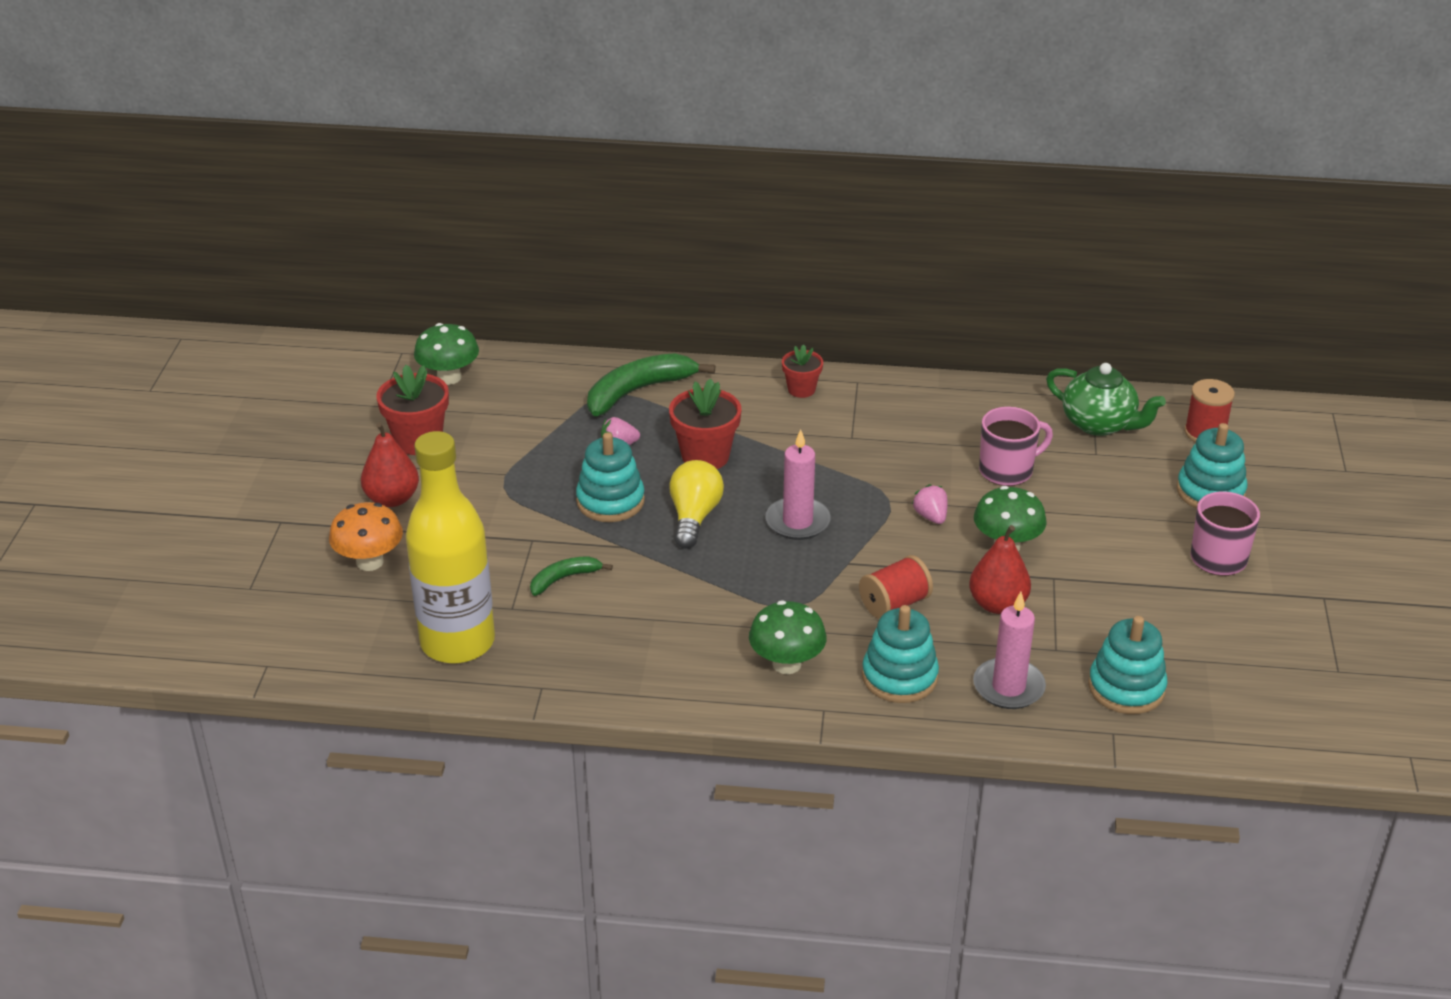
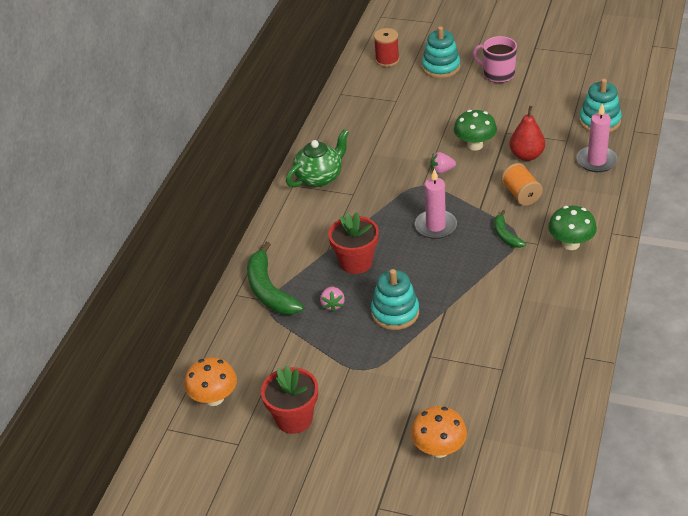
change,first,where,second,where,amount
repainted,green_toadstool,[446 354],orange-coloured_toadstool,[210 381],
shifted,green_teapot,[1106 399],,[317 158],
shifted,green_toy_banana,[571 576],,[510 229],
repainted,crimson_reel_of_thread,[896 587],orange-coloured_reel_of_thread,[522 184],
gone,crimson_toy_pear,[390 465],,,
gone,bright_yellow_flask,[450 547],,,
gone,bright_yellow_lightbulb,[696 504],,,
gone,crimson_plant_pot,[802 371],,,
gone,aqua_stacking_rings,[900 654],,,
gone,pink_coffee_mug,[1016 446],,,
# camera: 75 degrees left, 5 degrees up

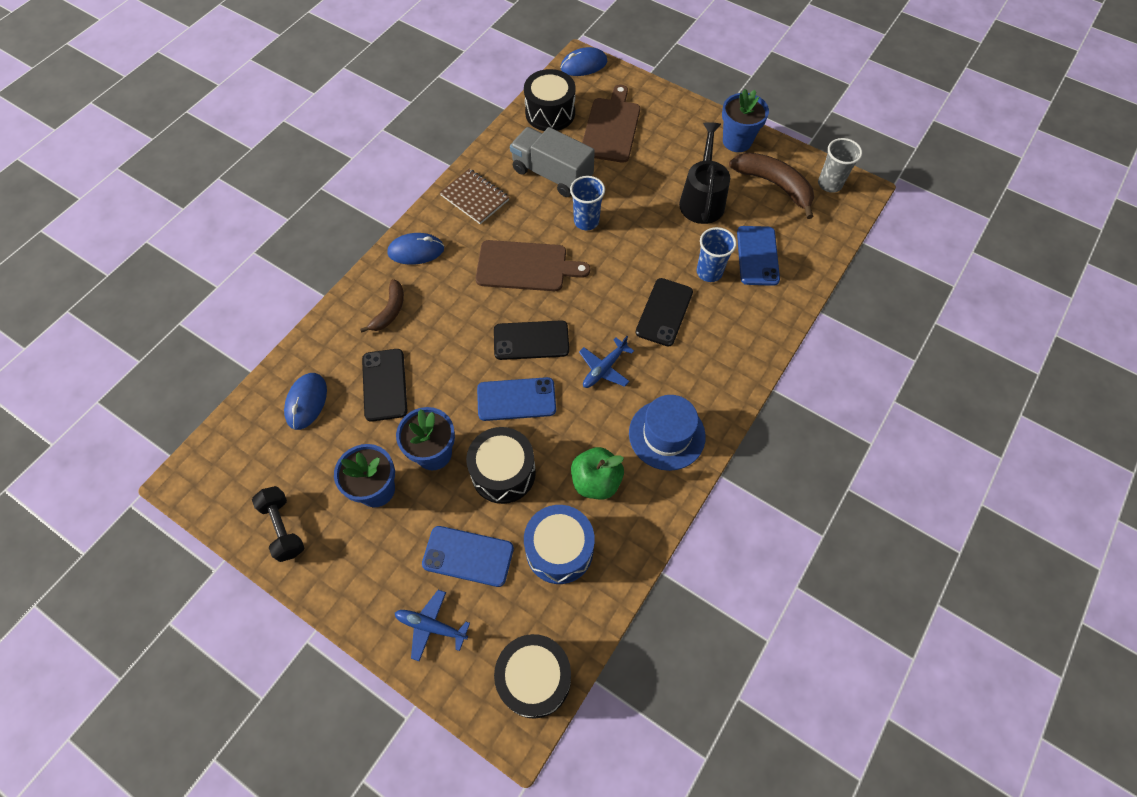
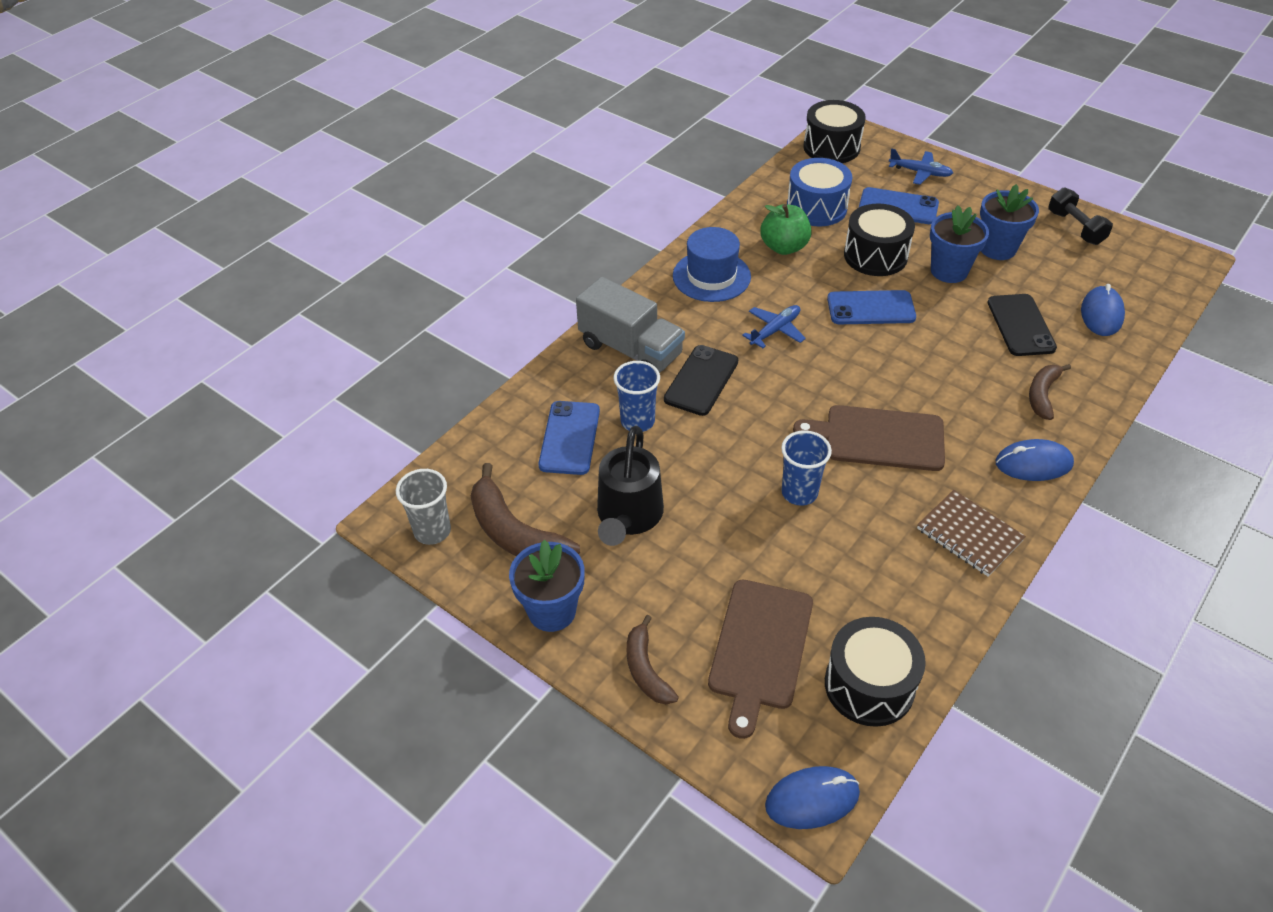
change,first,where,second,where,amount
shifted,ash-grey_lorry,[552 162],,[630 324],
new,,,dark_brown_toy_banana,[653 659],
gone,jet-black_mobile_phone,[531 340],,,
# camera: 175 degrees left, 15 degrees down

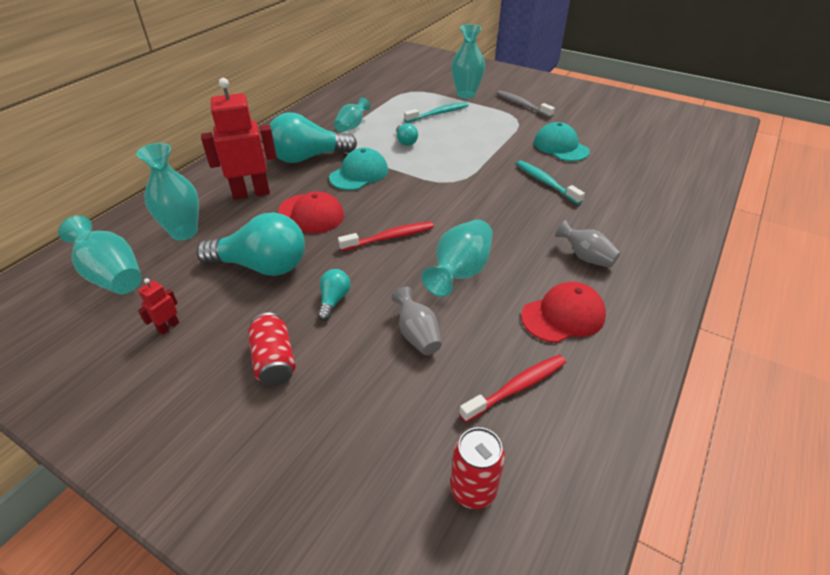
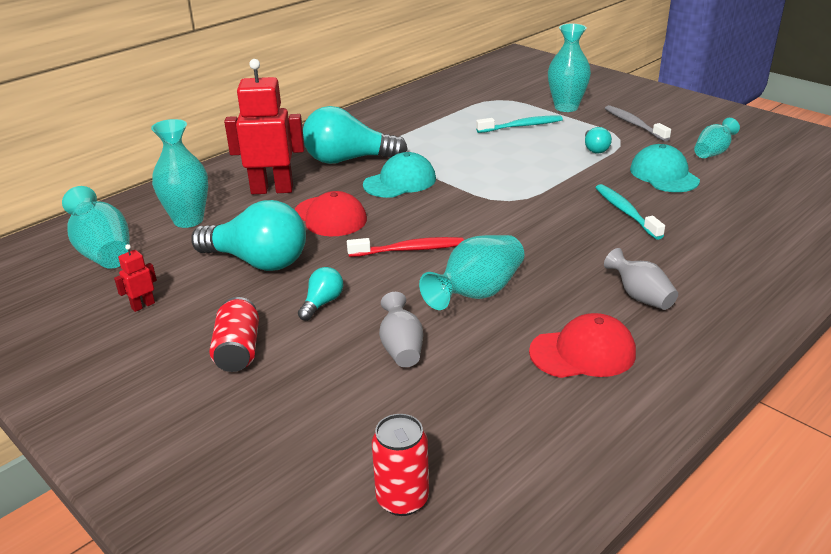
change,first,where,second,where,amount
shifted,aqua_lightbulb,[407 135],,[598 140],
shifted,aqua_tall_vase,[352 114],,[717 138],
gone,crimson_tooth_brush,[512 388],,,
# camera: 15 degrees right, 10 degrees down

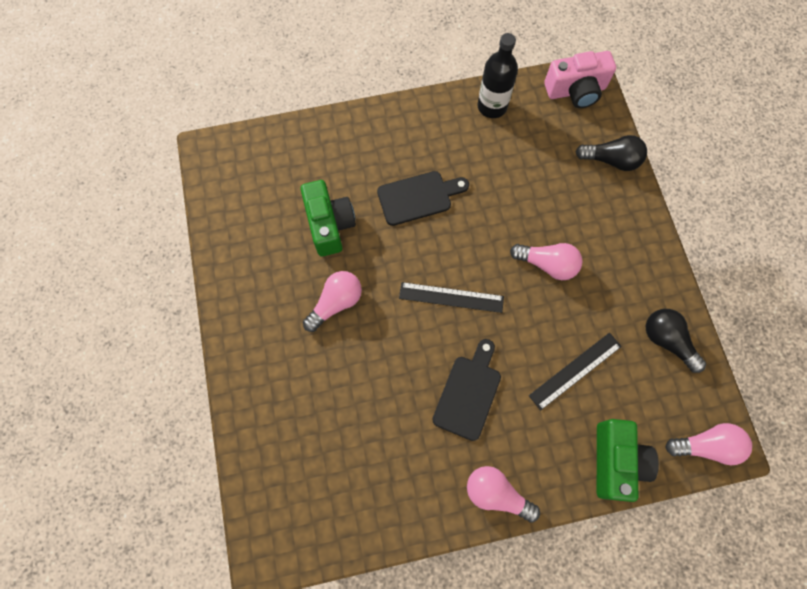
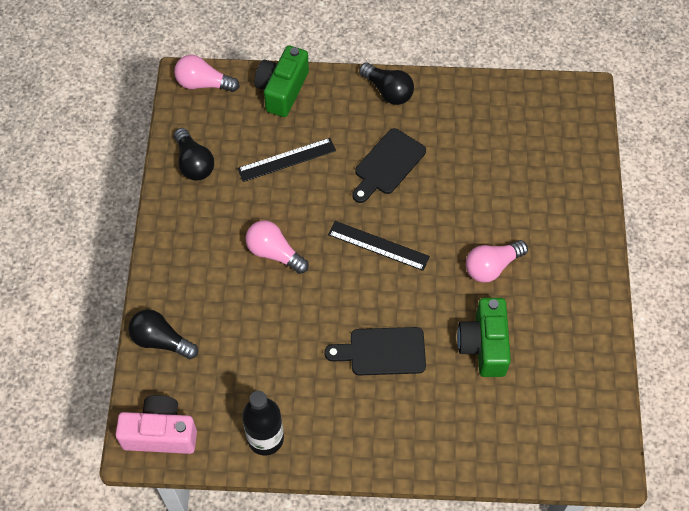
change,first,where,second,where,amount
repainted,pink_lightbulb,[503 494],jet-black_lightbulb,[386 83],
# camera: 165 degrees left, 10 degrees down

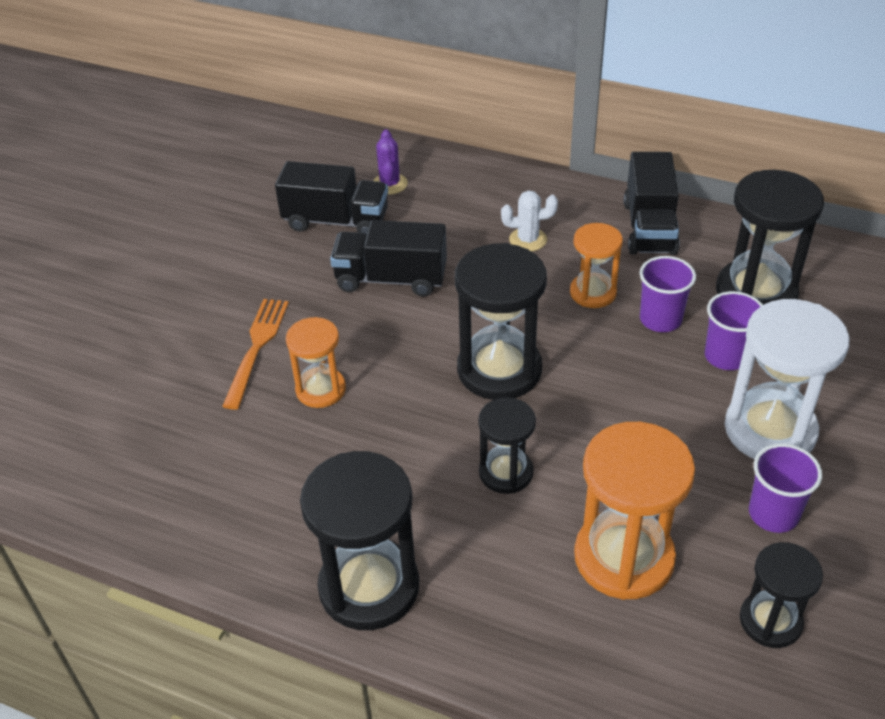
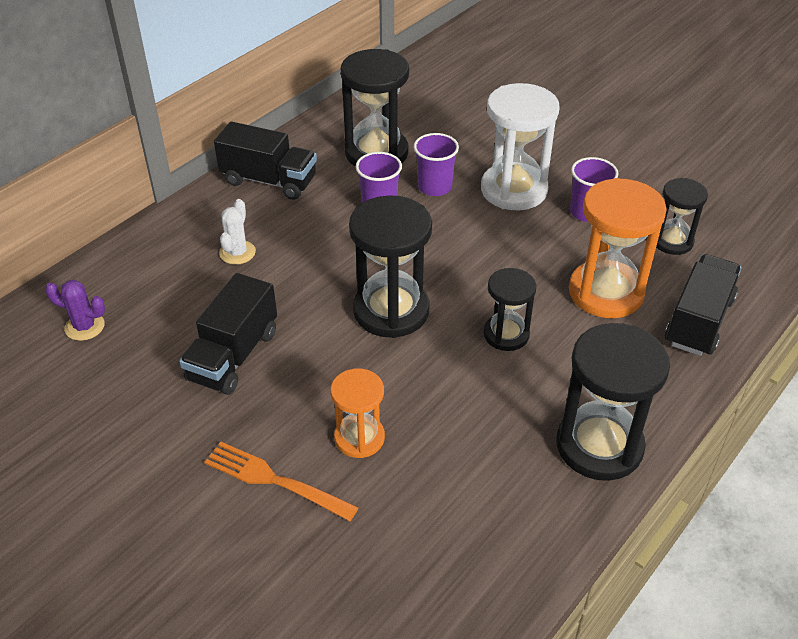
change,first,where,second,where,amount
shifted,jet-black_lorry,[331 197],,[703 305],
gone,orange-coloured_sand_timer,[596 265],,,
# camera: 75 degrees left, 0 degrees up

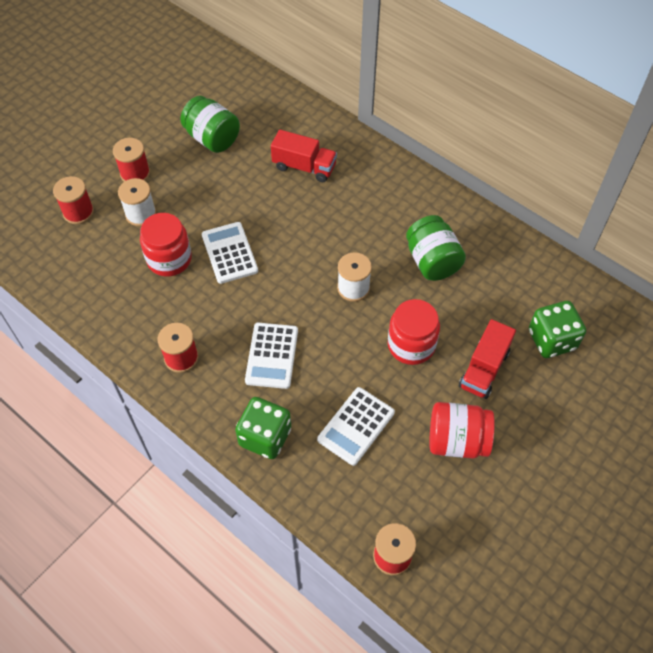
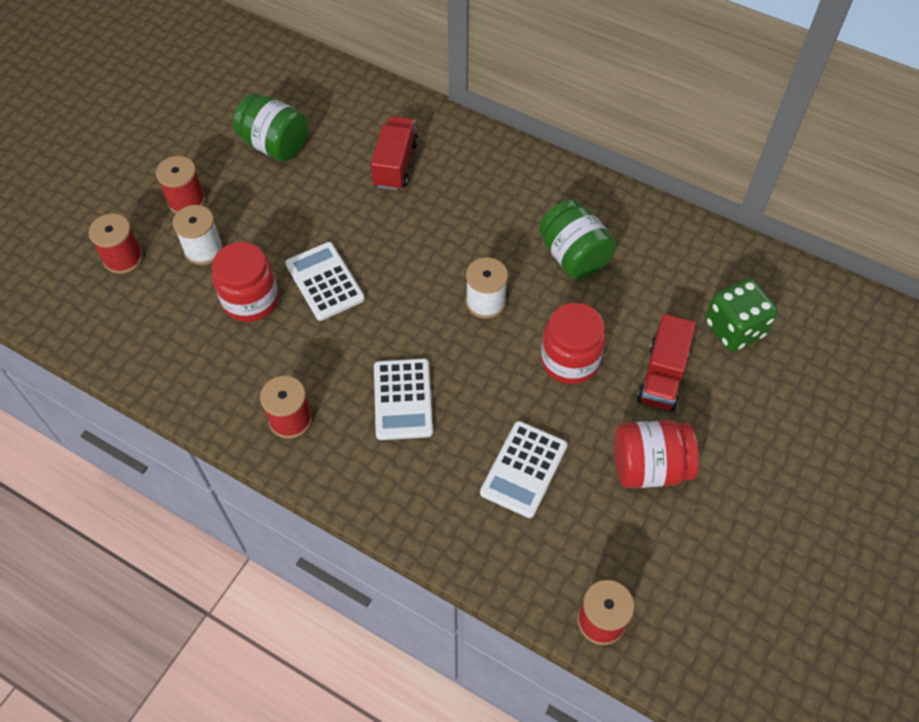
change,first,where,second,where,amount
rotated,crimson_lorry,[304 155],,[394 153],90 degrees counterclockwise
gone,green_dice,[263 428],,,
# camera: 10 degrees left, 0 degrees up

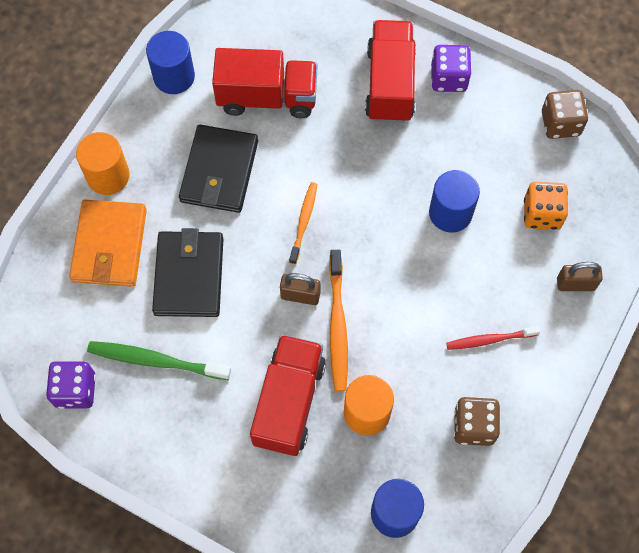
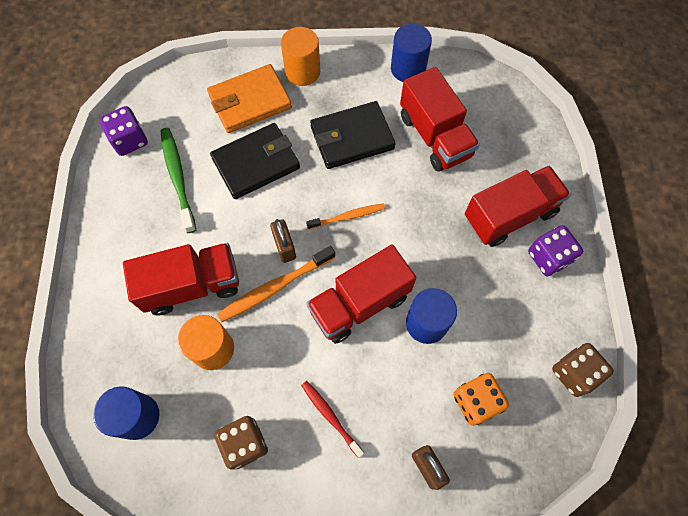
change,first,where,second,where,amount
new,,,crimson_lorry,[361 294],
# camera: 60 degrees right, 0 degrees up

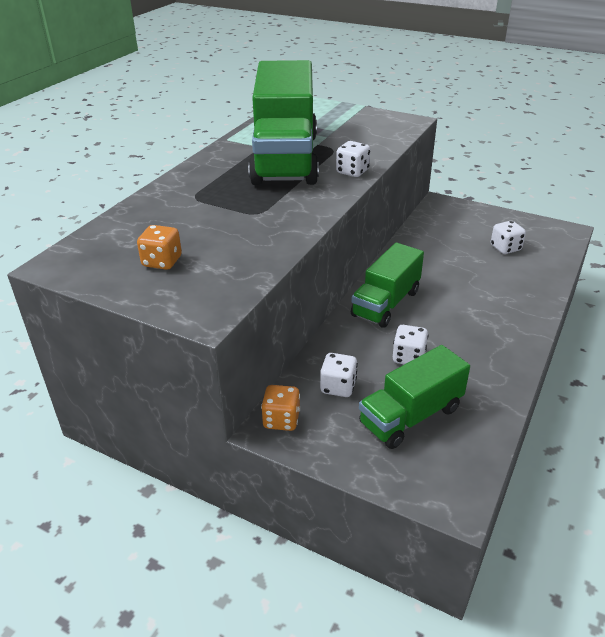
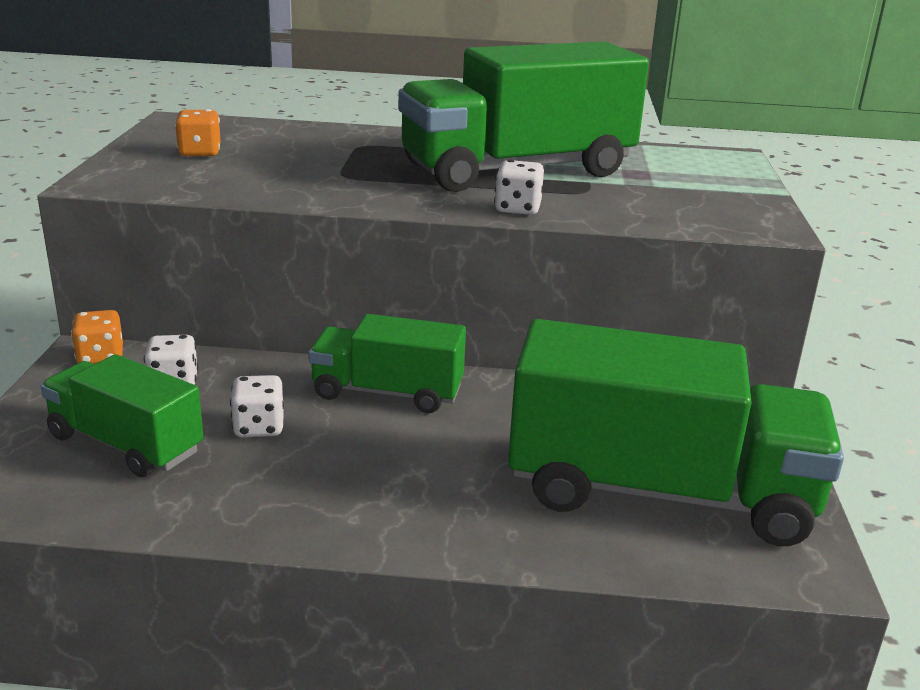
change,first,where,second,where,amount
swapped,white_dice,[508 237],green_lorry,[676 432],
# camera: 65 degrees right, 10 degrees down

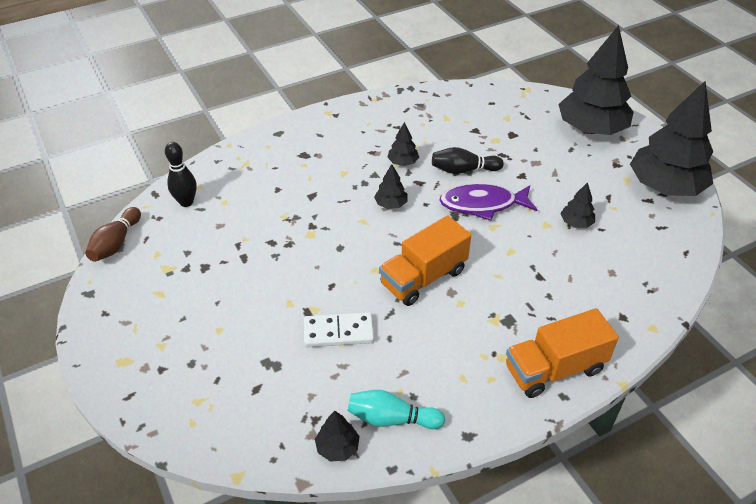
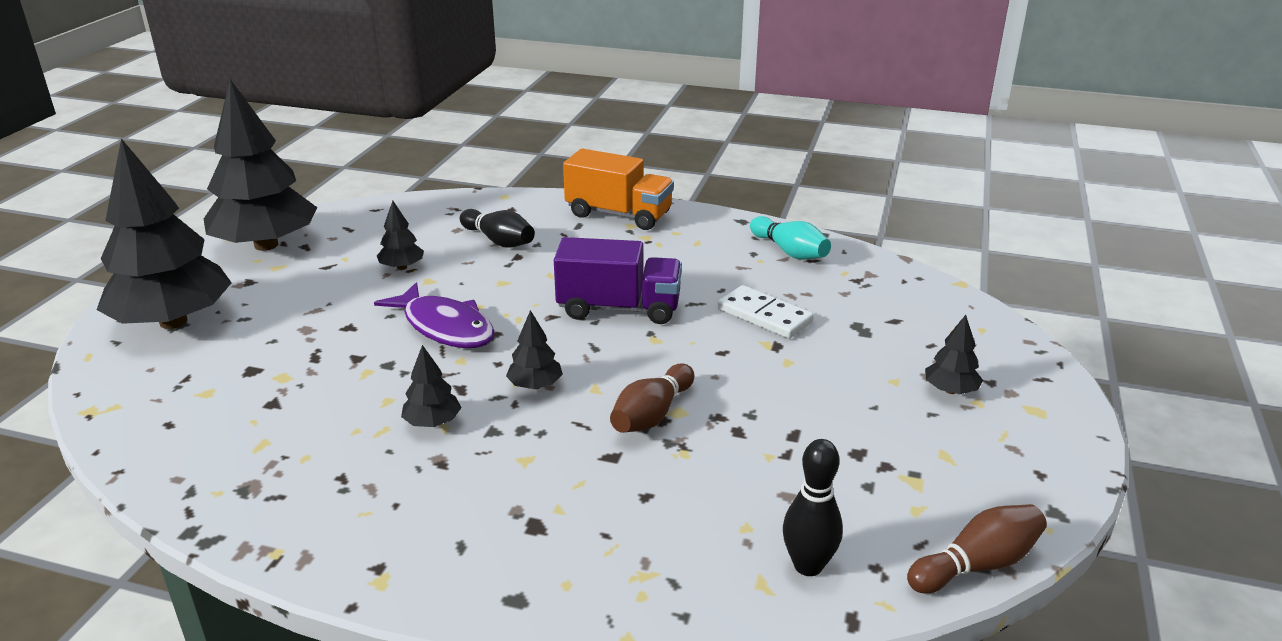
change,first,where,second,where,amount
shifted,jet-black_bowling_pin,[468 160],,[497 228],
repainted,orange-coloured_lorry,[425 260],royal_purple_lorry,[618 280],
new,,,dark_brown_bowling_pin,[652 398],
shifted,jet-black_fir_tree,[337 436],,[954 354],
# camera: 135 degrees left, 15 degrees down

